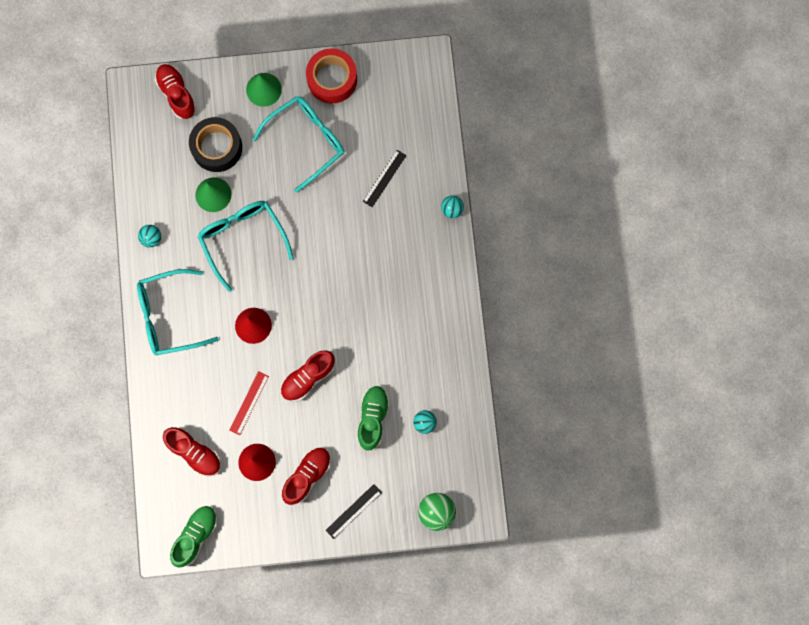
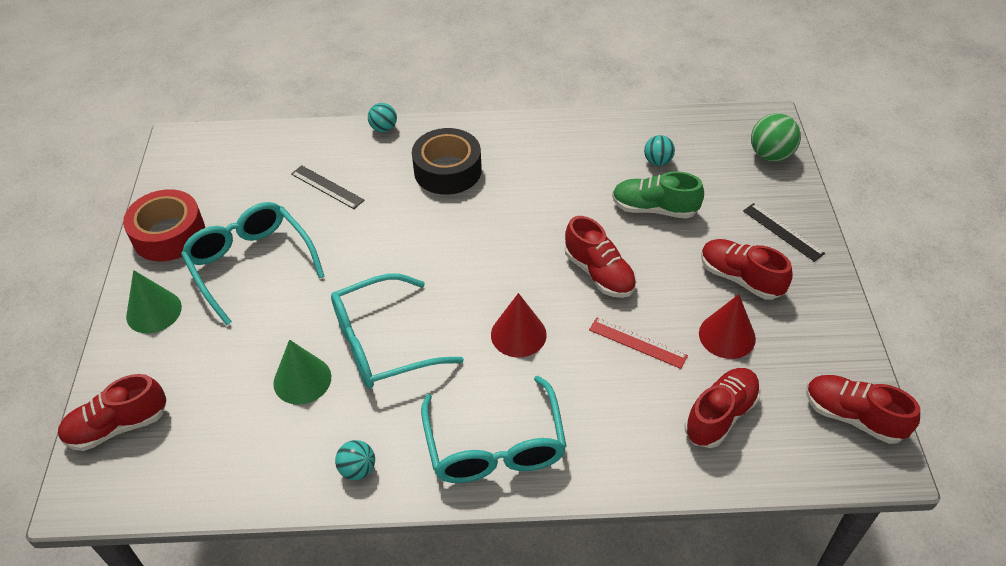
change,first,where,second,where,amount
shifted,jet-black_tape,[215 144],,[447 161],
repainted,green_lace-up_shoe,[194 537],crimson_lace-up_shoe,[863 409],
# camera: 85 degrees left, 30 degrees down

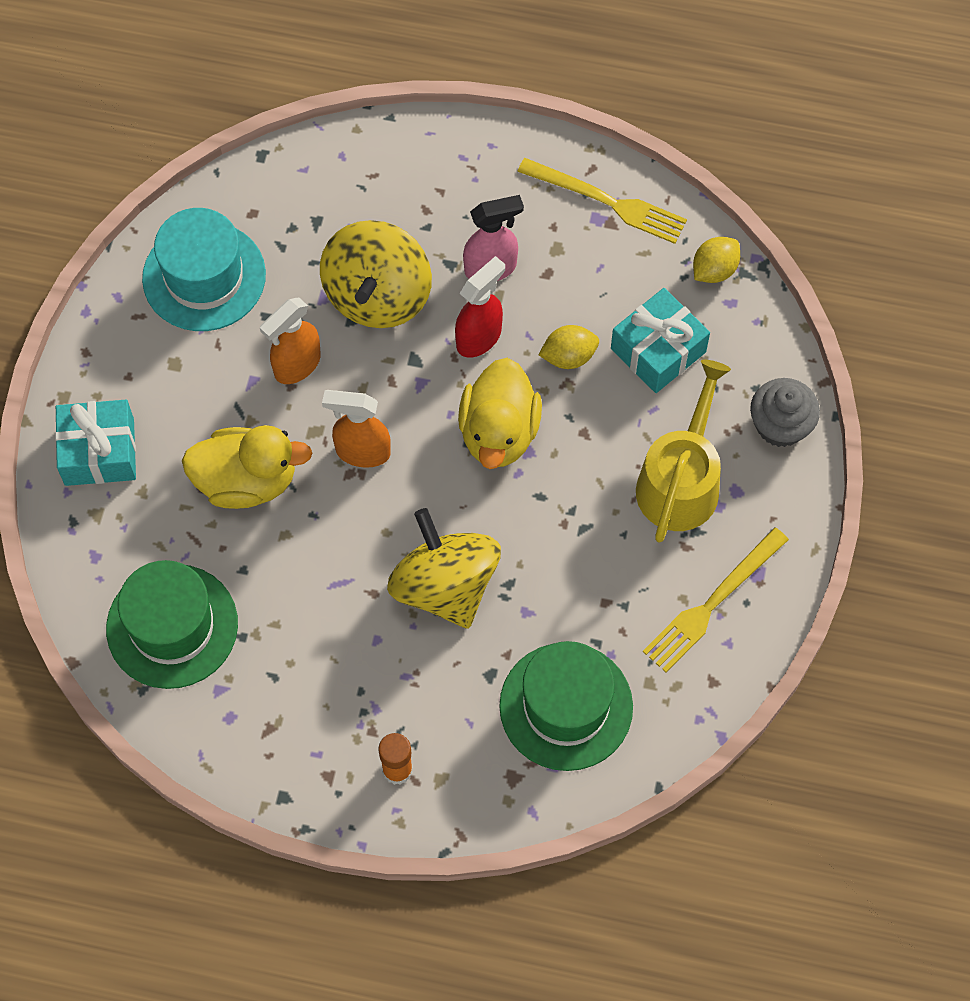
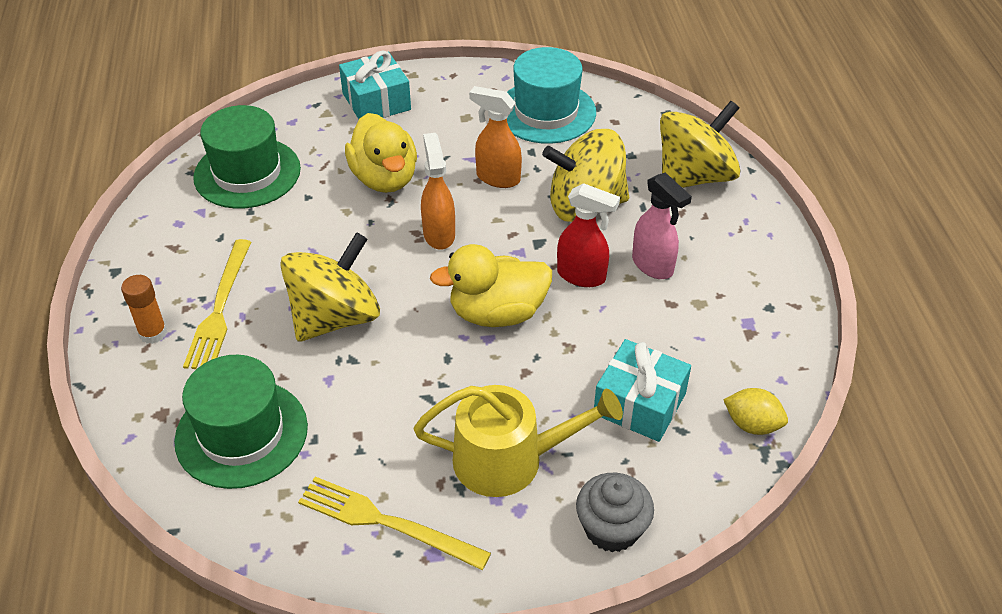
change,first,where,second,where,amount
shifted,bright_yellow_table_fork,[602 201],,[217 304],
new,,,bright_yellow_spinning_top,[700 144],
gone,bright_yellow_citrus_fruit,[568 347],,,
# camera: 70 degrees right, 20 degrees down

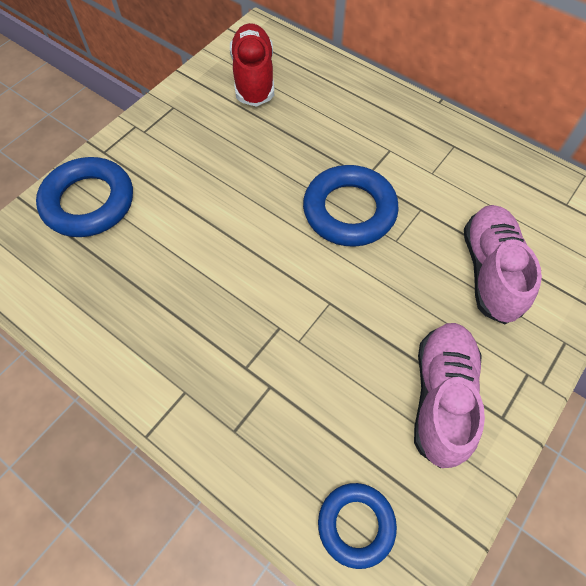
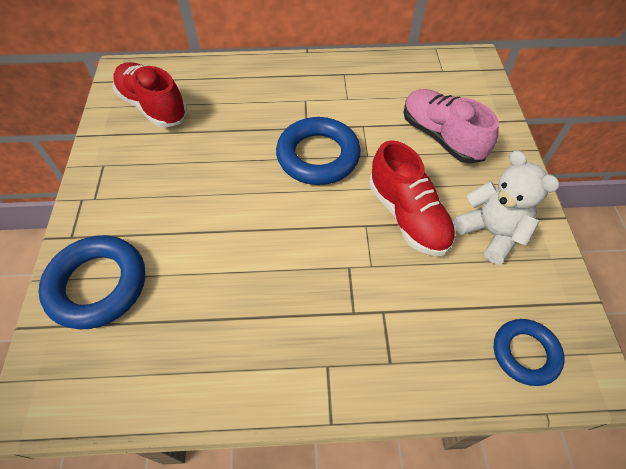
change,first,where,second,where,amount
new,,,crimson_lace-up_shoe,[412 198],
swapped,pink_lace-up_shoe,[449 395],white_teddy_bear,[506 207],
# camera: 40 degrees left, 5 degrees down

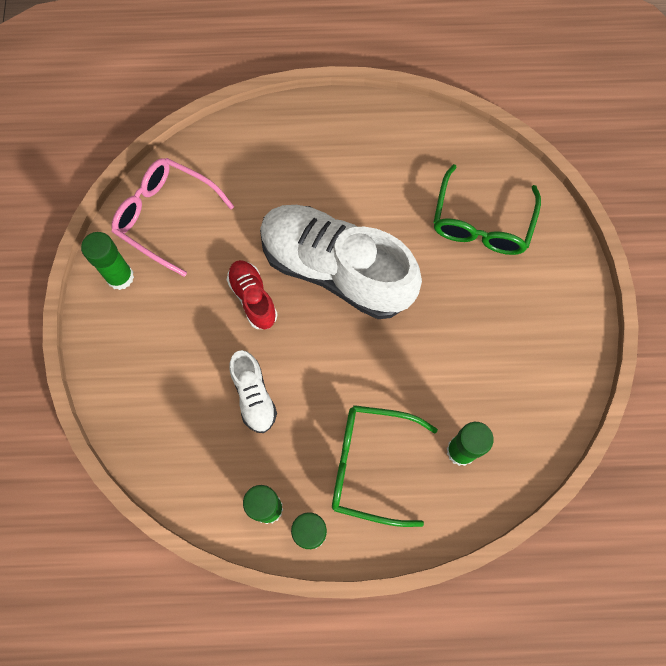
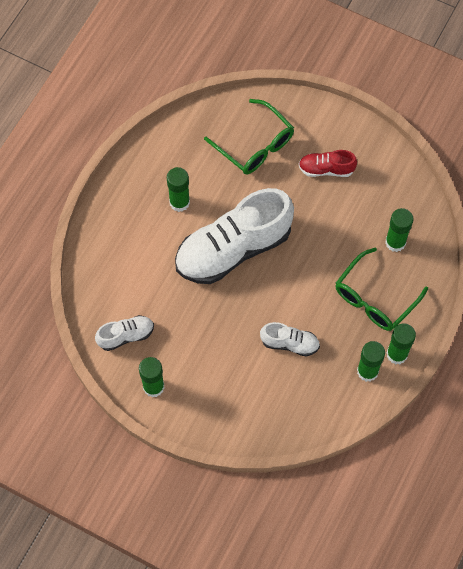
change,first,where,second,where,amount
swapped,pink_spectacles,[173 217],white_lace-up_shoe,[124 333],
new,,,green_glue,[178 189],
shifted,crimson_lace-up_shoe,[252 294],,[328 163],
# camera: 60 degrees left, 5 degrees down

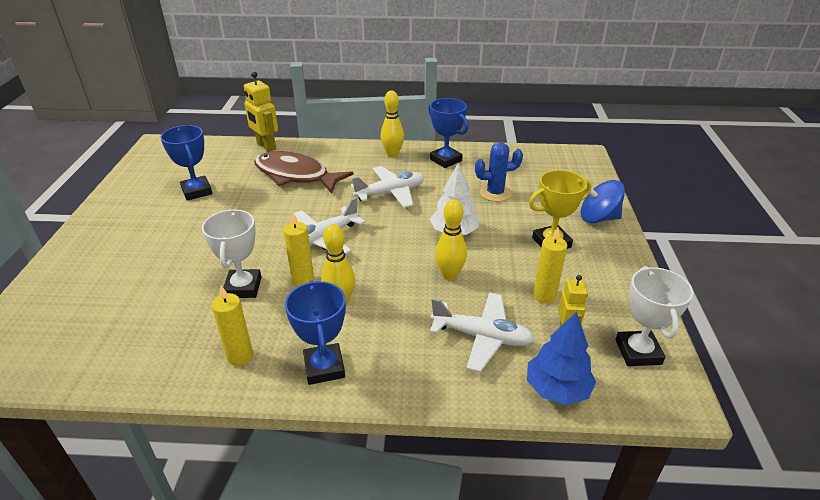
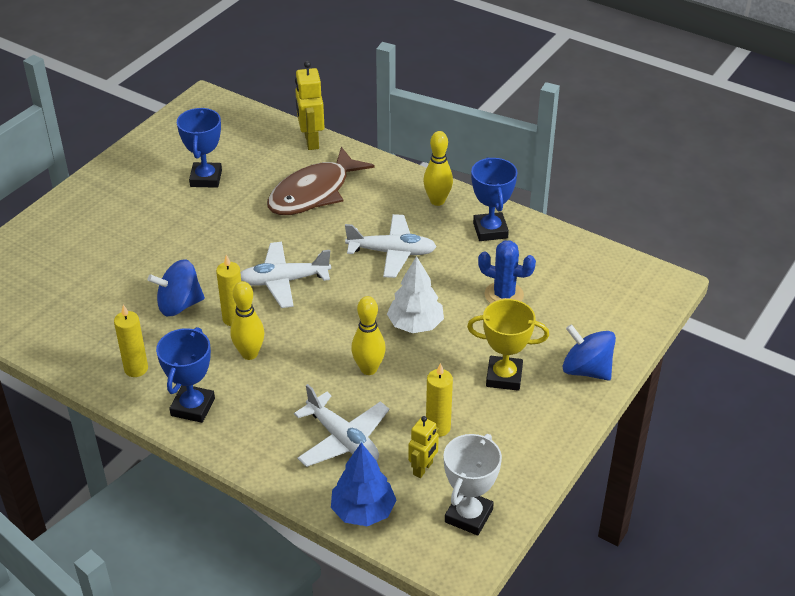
change,first,where,second,where,amount
swapped,white_trophy,[231 254],blue_spinning_top,[176 287],
rotated,dark_brown_fish_figure,[304 172],,[321 181],105 degrees counterclockwise
# camera: 30 degrees right, 5 degrees up

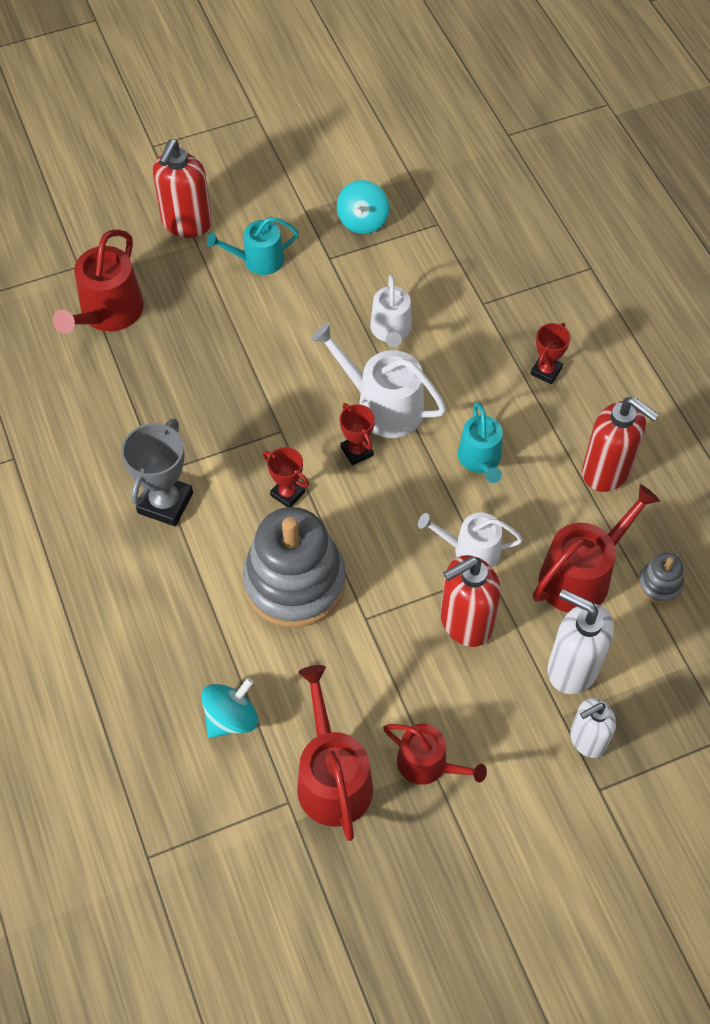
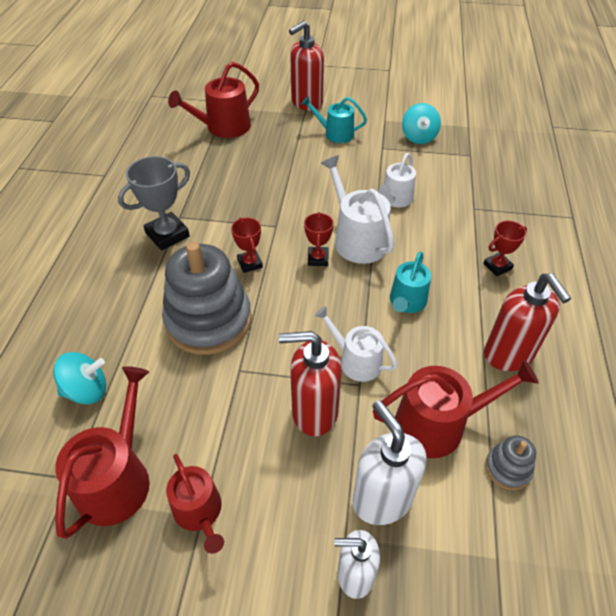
change,first,where,second,where,amount
rotated,aqua_spinning_top,[363 207],,[421 123],45 degrees counterclockwise
# camera: 30 degrees right, 10 degrees down

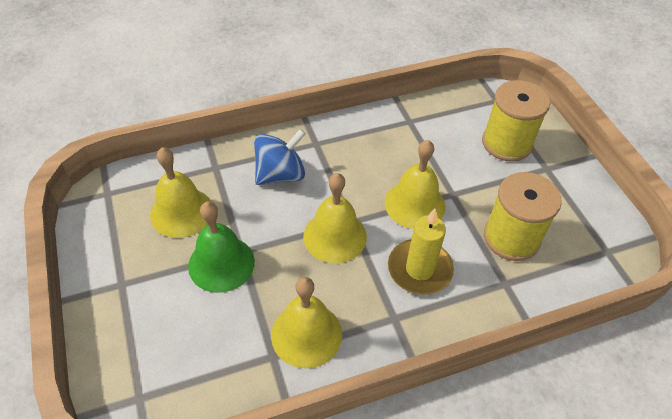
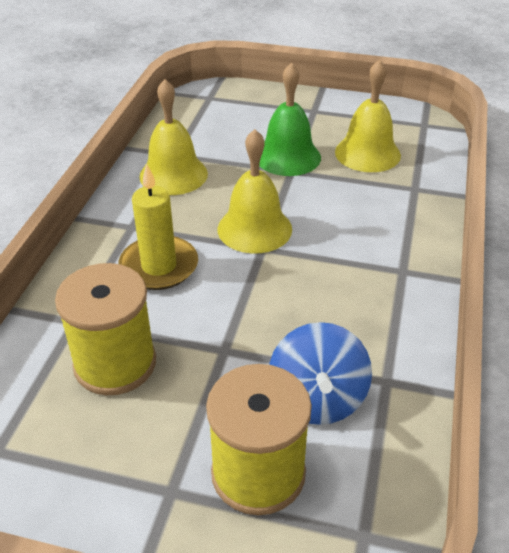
change,first,where,second,where,amount
shifted,blue_spinning_top,[280 157],,[320 373],
gone,bright_yellow_school_bell,[415 184],,,
# camera: 125 degrees right, 10 degrees down

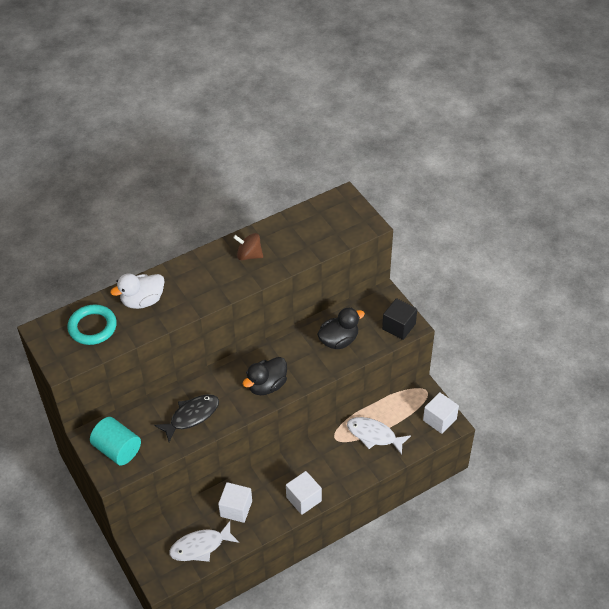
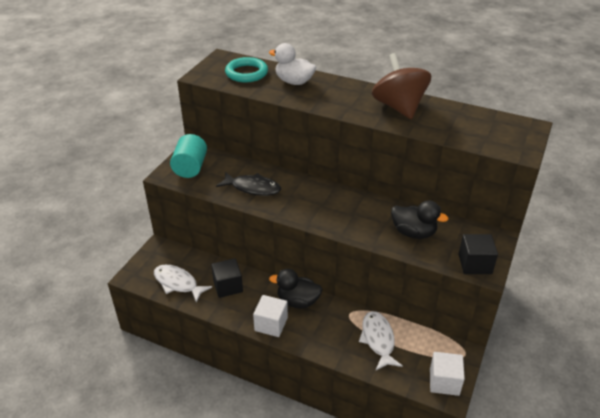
change,first,where,second,where,amount
repainted,white_cube,[235 502],jet-black_cube,[227 278],
shifted,jet-black_toy_duck,[265 376],,[296 289],
scaled,dark_brown_spinning_top,[248 246],,[401 86],x1.85
# camera: 55 degrees right, 10 degrees down

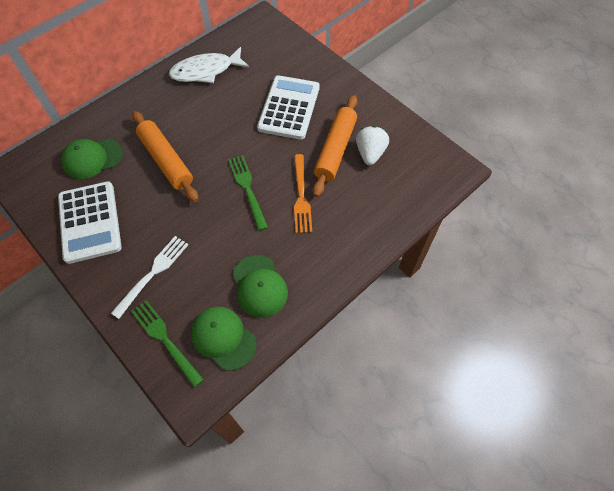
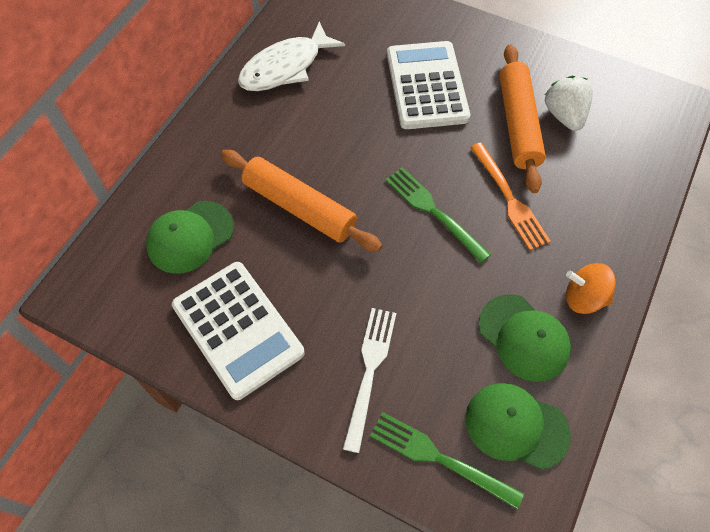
change,first,where,second,where,amount
new,,,orange-coloured_spinning_top,[591 288],
# camera: 20 degrees left, 0 degrees up

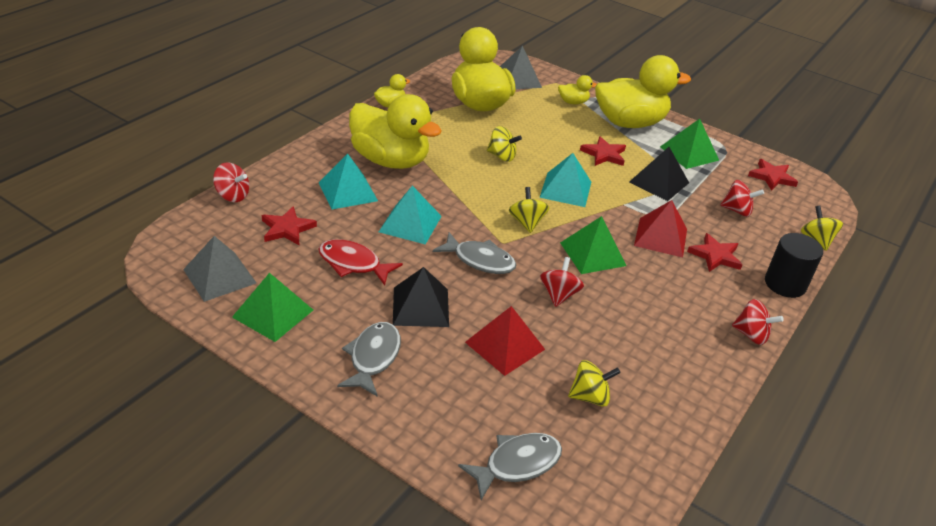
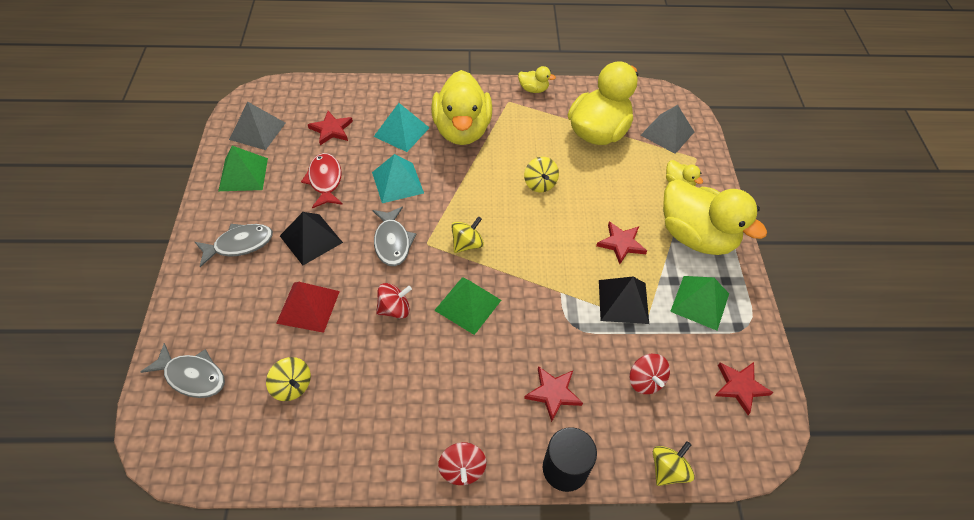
change,first,where,second,where,amount
gone,crimson_spinning_top,[231 182],,,
gone,aqua_pyramid,[565 180],,,
gone,crimson_pyramid,[660 228],,,
# camera: 55 degrees right, 15 degrees up

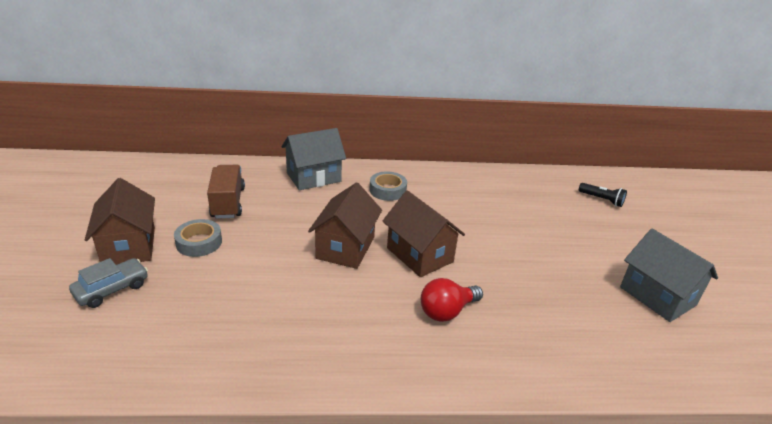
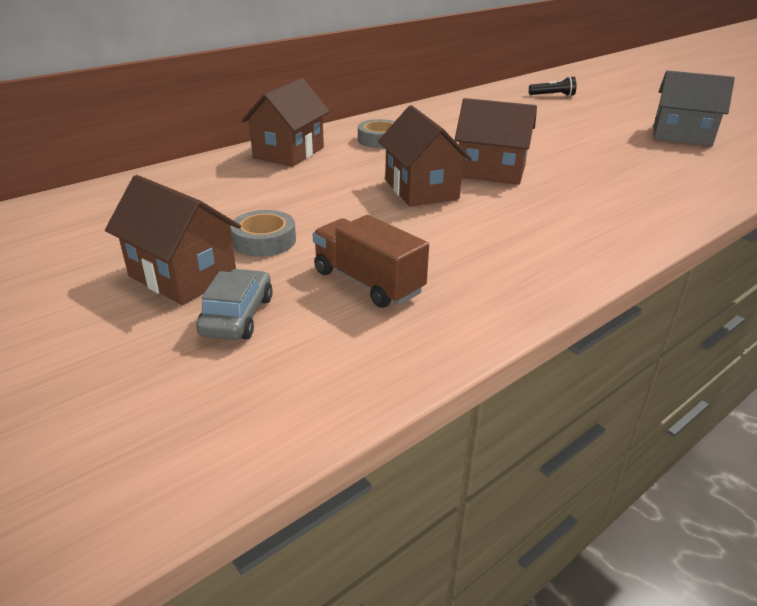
change,first,where,second,where,amount
repainted,ash-grey_house,[313 159],dark_brown_house,[285 122],
shifted,dark_brown_lorry,[226 192],,[371 261],
gone,crimson_lightbulb,[452 300],,,
# camera: 35 degrees left, 0 degrees up

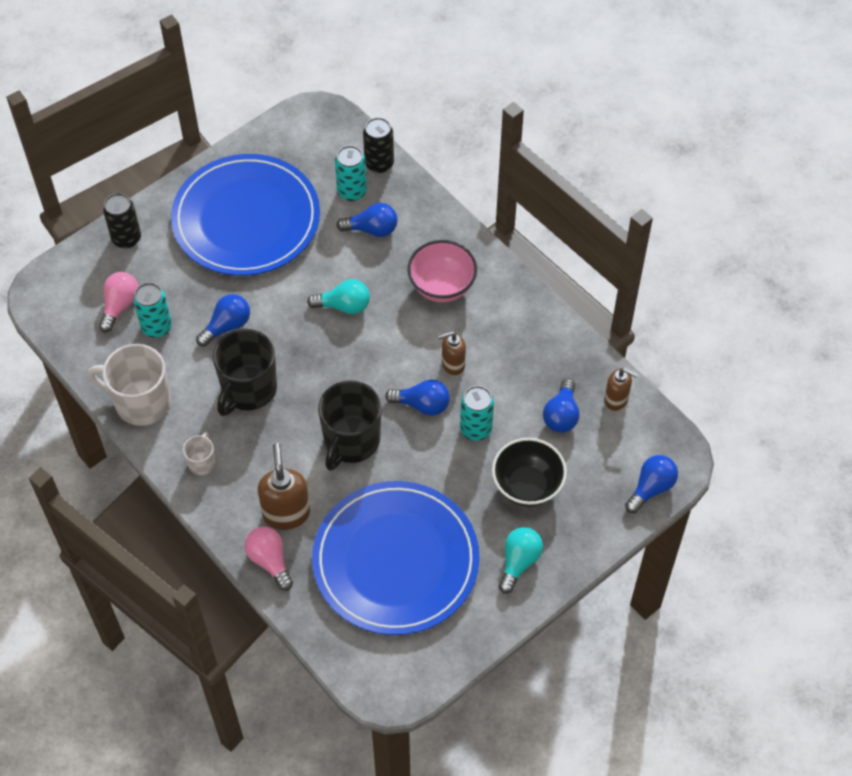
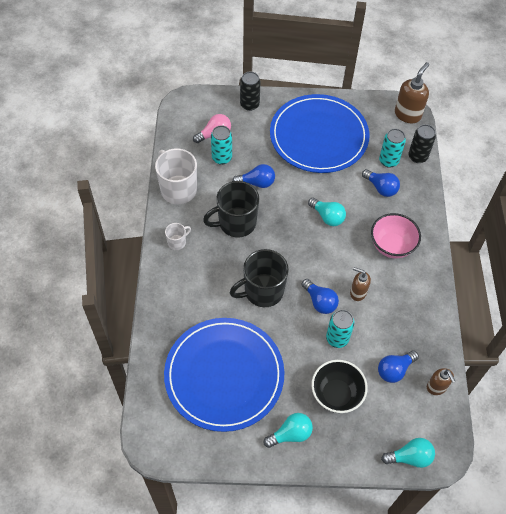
change,first,where,second,where,amount
repainted,blue_lightbulb,[651 484],aqua_lightbulb,[408 453],
shifted,dark_brown_soap_pump,[284 486],,[412 93],
gone,pink_lightbulb,[268 559],,,
# camera: 40 degrees right, 0 degrees up

